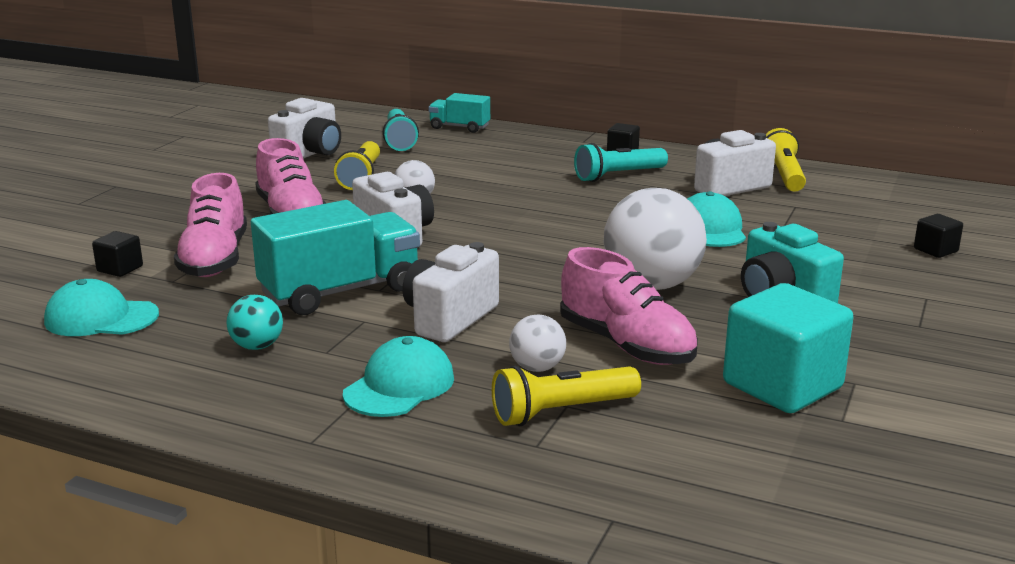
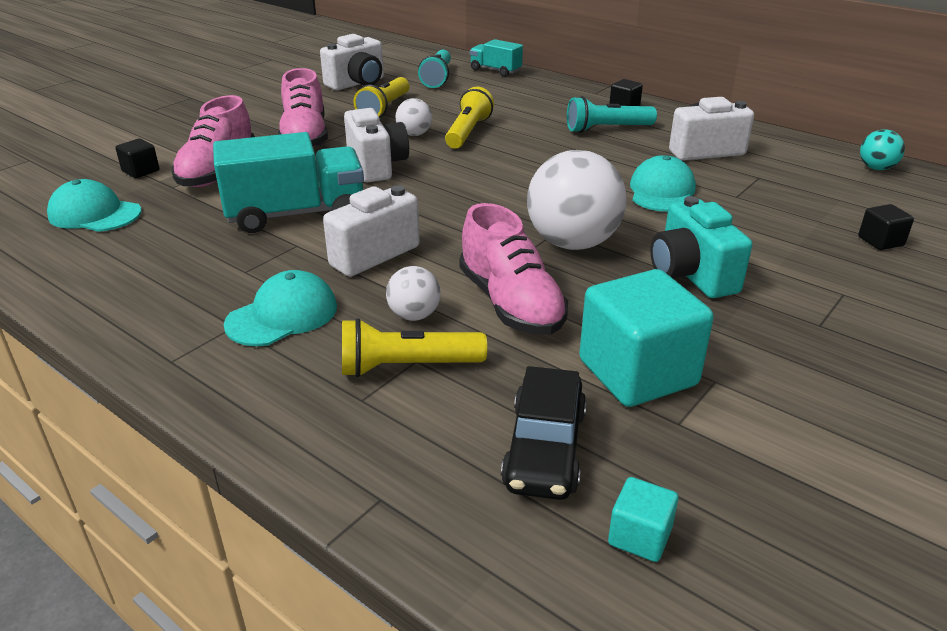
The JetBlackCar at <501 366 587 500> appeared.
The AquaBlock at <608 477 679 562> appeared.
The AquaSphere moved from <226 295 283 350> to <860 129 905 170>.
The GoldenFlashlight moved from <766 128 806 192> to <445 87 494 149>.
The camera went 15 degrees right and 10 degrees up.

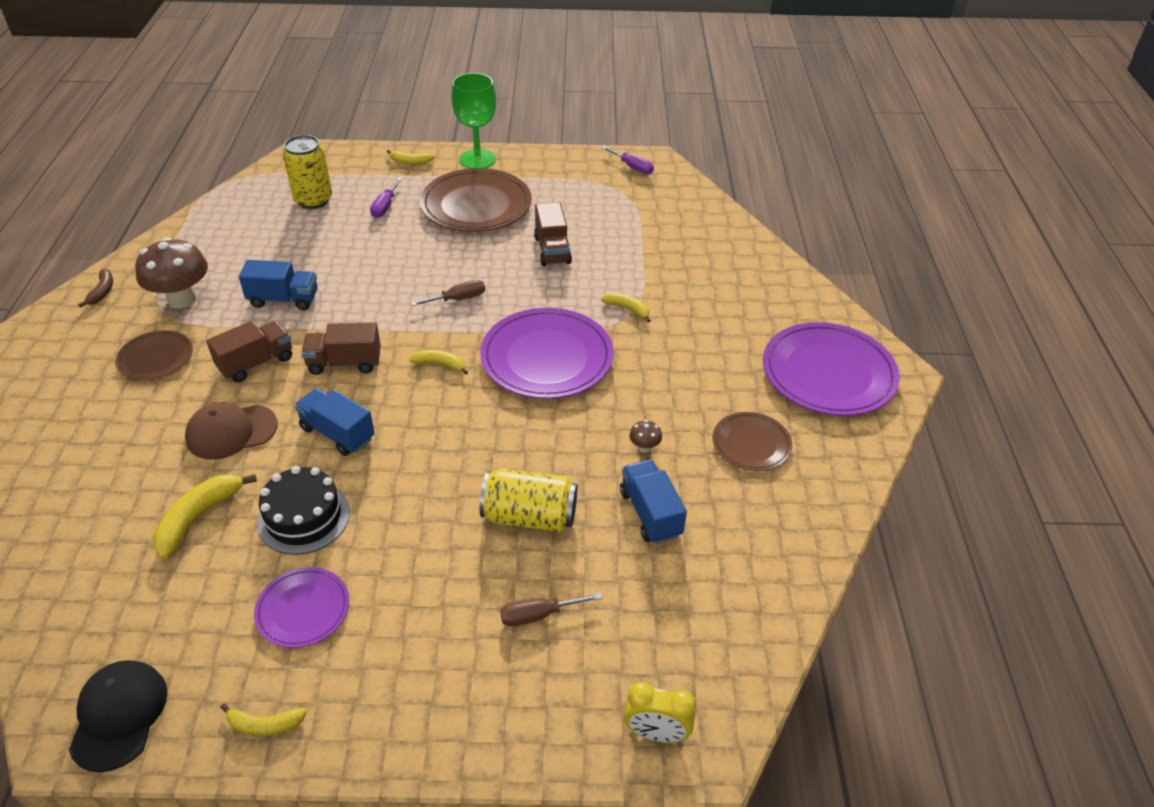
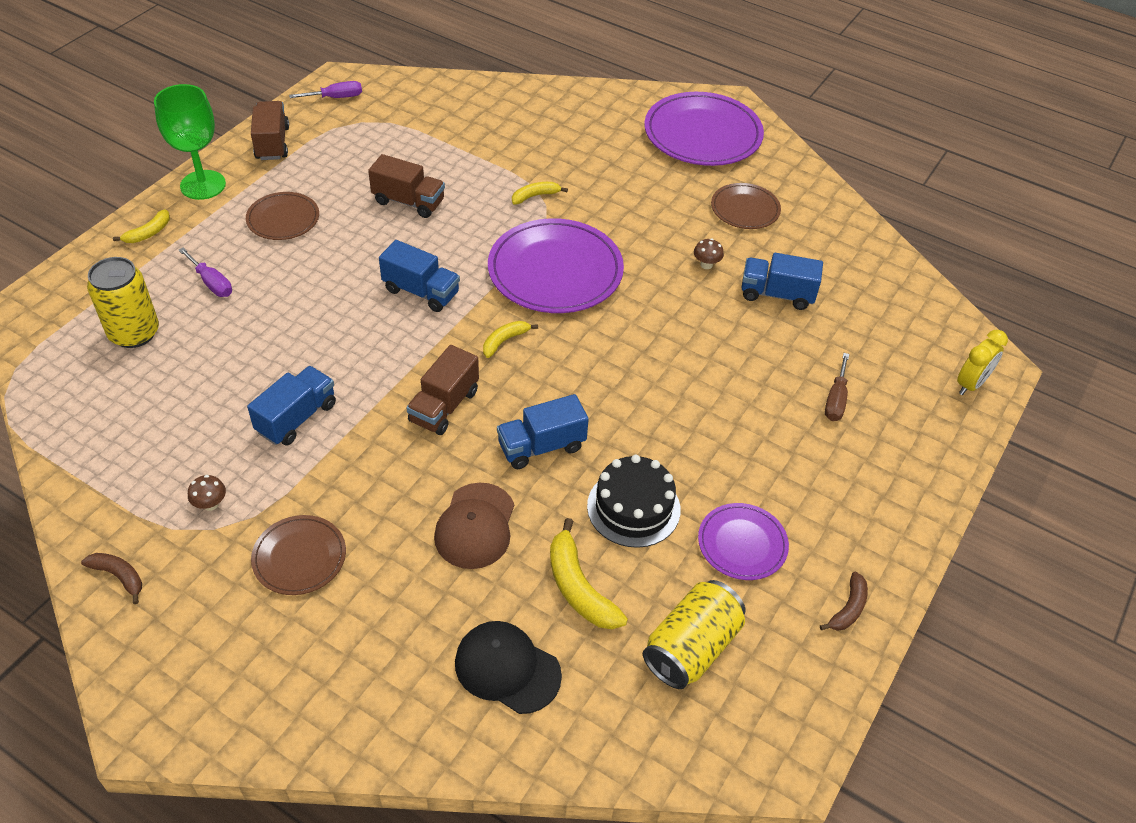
The JetBlackBaseballCap moved from <69 660 168 772> to <455 621 562 714>.
The RussetLorry moved from <206 320 292 382> to <251 101 289 160>.
The GoldenTin moved from <480 468 577 532> to <643 580 746 689>.
The RussetScrewdriver at <411 280 485 306> was replaced by the CobaltLorry at <379 240 460 312>.
The GoldenBanana at <220 703 307 736> became the RussetBanana at <820 572 868 631>.
The RussetFungus at <135 237 208 308> changed to 0.42 times the size.
The RussetPlate at <420 168 532 232> changed to 0.55 times the size.
The camera went 60 degrees left and 5 degrees up.

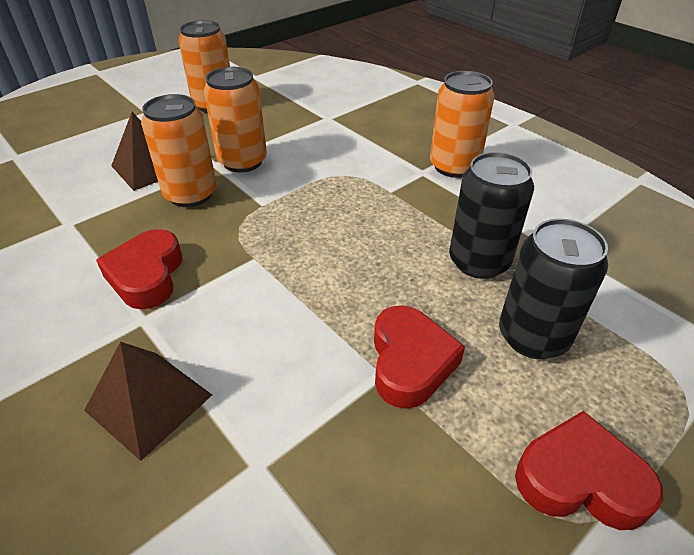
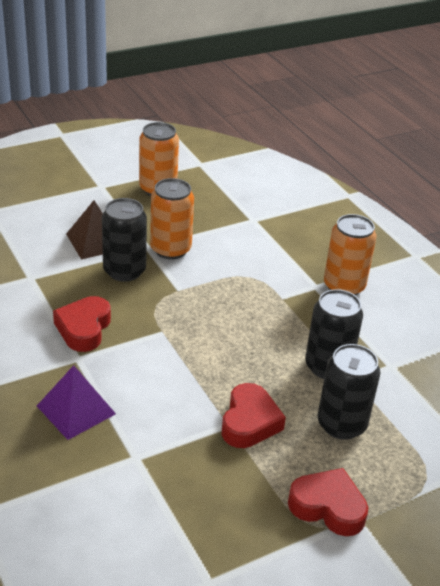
The RussetPyramid at <84 342 212 461> became the RoyalPurplePyramid at <37 365 116 440>.
The BrightOrangeTin at <141 94 217 207> became the JetBlackTin at <102 198 147 282>.
The camera went 10 degrees right and 5 degrees down.

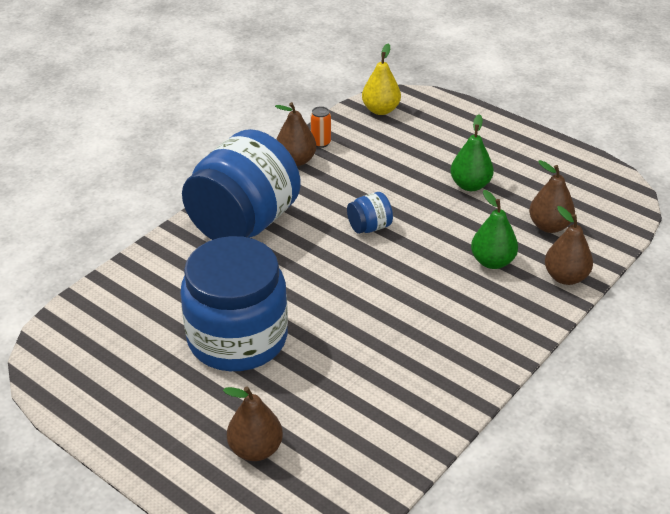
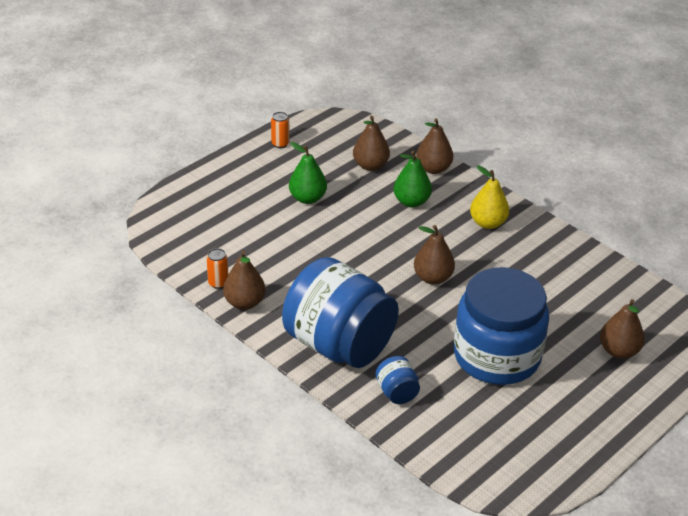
The BrightOrangeTin at <271 112 290 148> appeared.
The RussetPearFruit at <414 225 455 285> appeared.
The CobaltJamJar moved from <347 192 393 234> to <375 356 420 404>.
The GoldenPearFruit moved from <362 44 401 115> to <470 165 509 229>.
The camera went 85 degrees left and 0 degrees up.

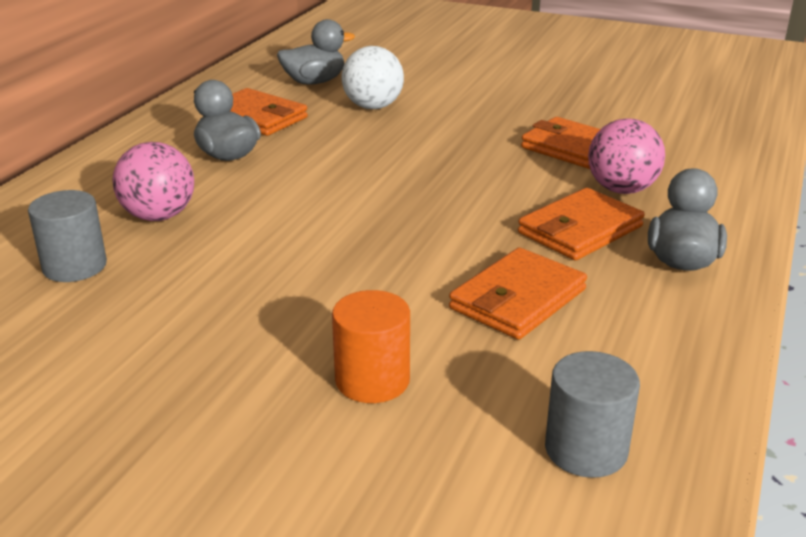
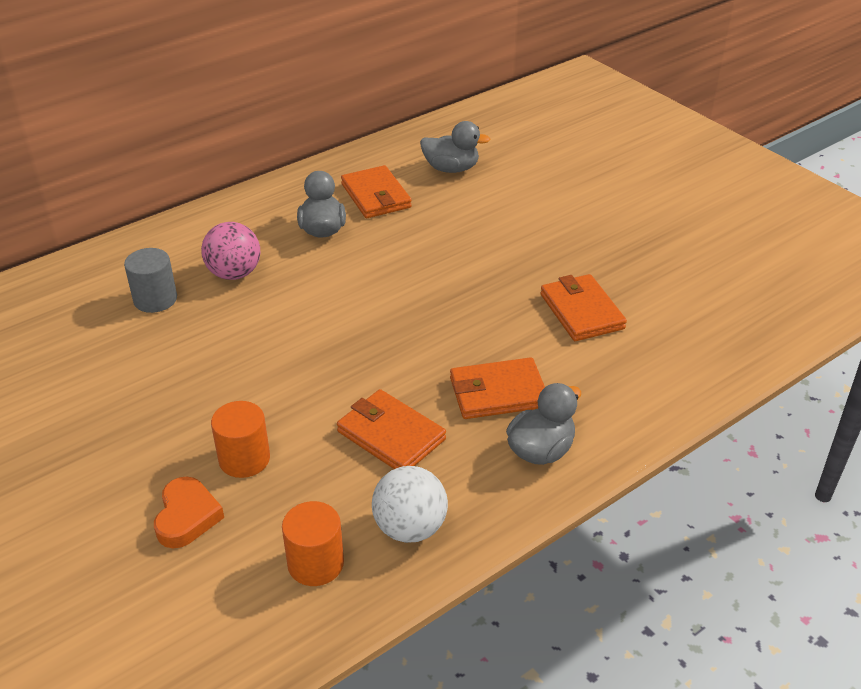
The RosySphere at <588 118 665 194> disappeared.
The BrightOrangeLoveHeart at <154 476 224 549> appeared.
The SnowWhiteSphere moved from <342 46 404 109> to <372 466 448 543>.
The AshGreyCylinderShape at <545 351 640 478> became the BrightOrangeCylinderShape at <282 501 344 586>.
The BrightOrangeWallet at <449 247 587 340> turned 60 degrees clockwise.
The camera went 30 degrees right and 10 degrees up.

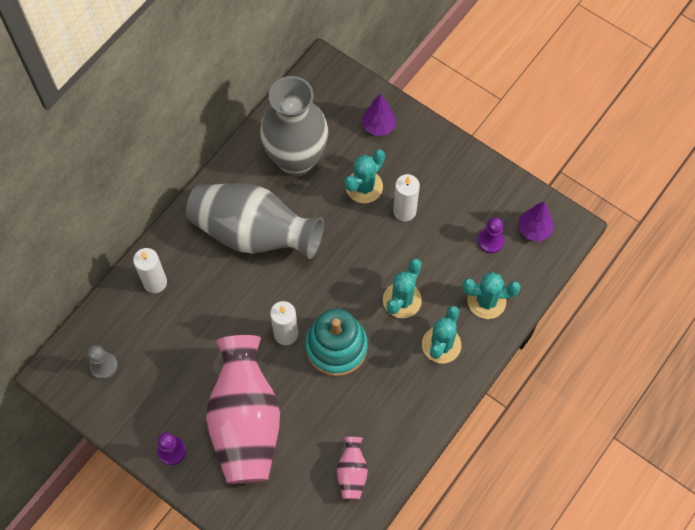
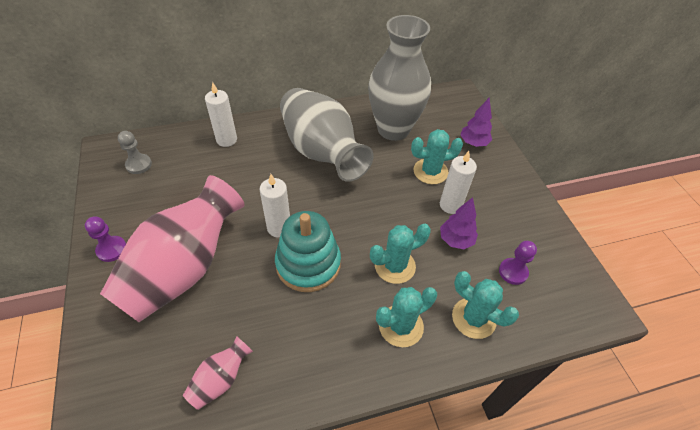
The RoyalPurpleTree moved from <519 202 554 242> to <440 197 478 249>.
The camera went 35 degrees right and 15 degrees down.

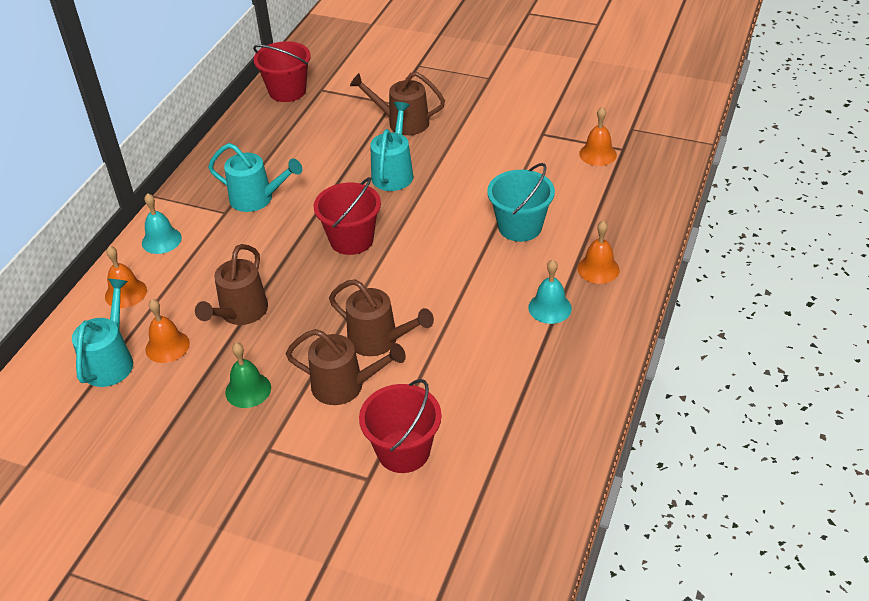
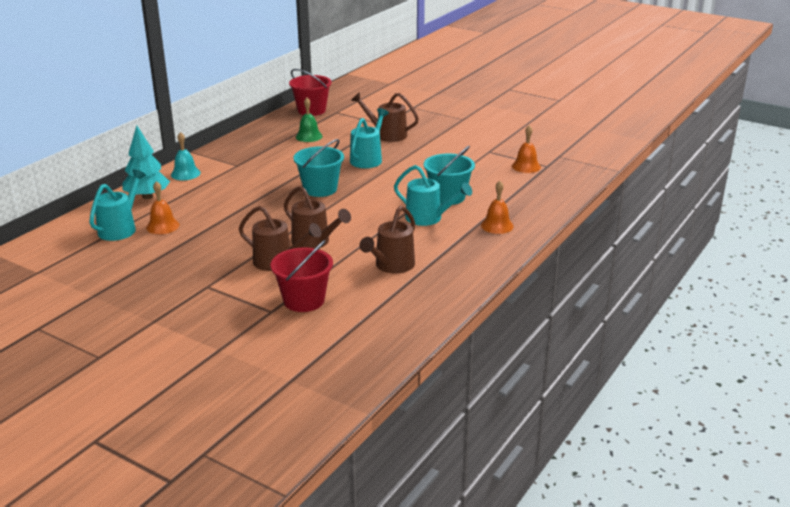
The AquaSchoolBell at <528 260 572 324> disappeared.
The RussetWateringPot moved from <195 244 268 325> to <360 206 415 273>.
The AquaWateringPot moved from <208 143 302 212> to <394 165 472 226>.
The LeafGreenSchoolBell moved from <225 343 271 408> to <296 98 323 142>.
The BrightOrangeSchoolBell at <105 246 147 308> was replaced by the AquaTree at <122 126 170 199>.
The RedSandBucket at <313 177 381 255> became the AquaSandBucket at <294 139 344 197>.
The camera went 10 degrees right and 15 degrees down.

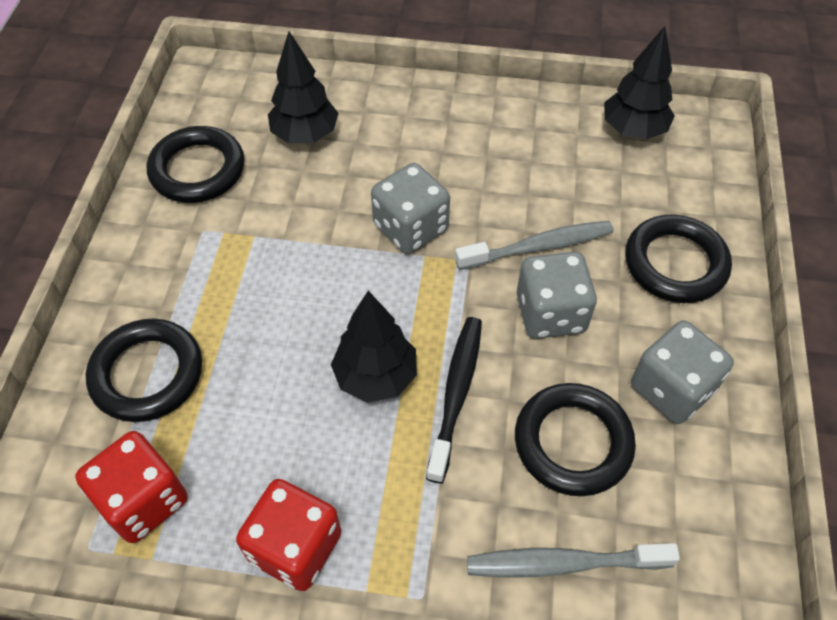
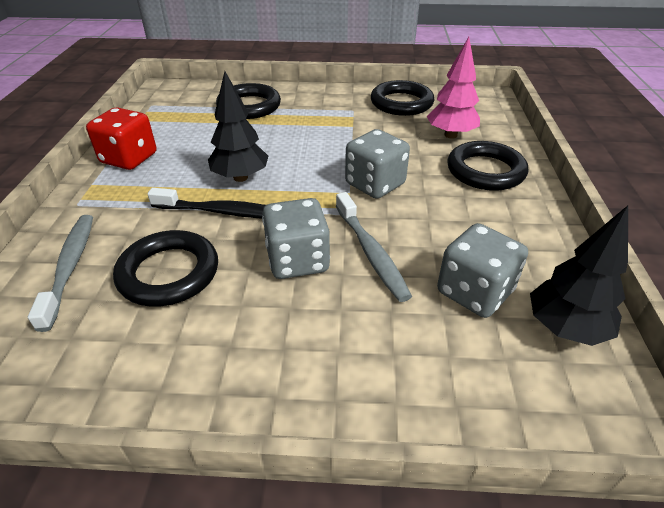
The RedDice at <75 431 188 543> disappeared.
The JetBlackRing moved from <625 214 732 303> to <447 141 528 191>.
The AshGreyDice moved from <631 321 734 424> to <437 223 528 318>.
The JetBlackTree at <268 31 338 143> became the RosyTree at <427 37 480 139>.
The camera went 85 degrees right and 15 degrees down.

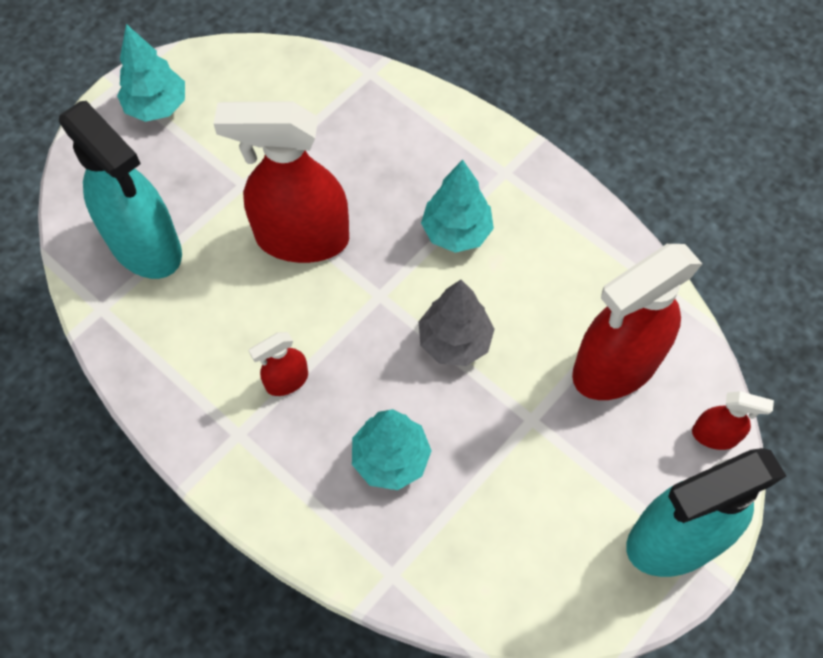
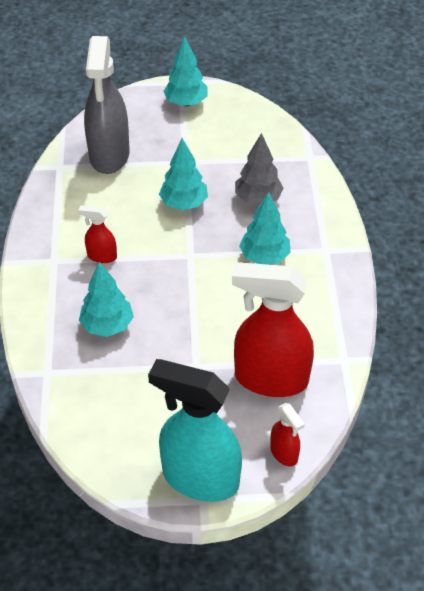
The AshGreyTree moved from <419 280 495 366> to <235 133 284 205>.
The RedSprayBottle at <213 101 349 263> was replaced by the AquaTree at <159 138 208 210>.
The AquaSprayBottle at <59 101 182 279> became the AshGreySprayBottle at <84 36 130 174>.
The camera went 45 degrees right and 15 degrees down.

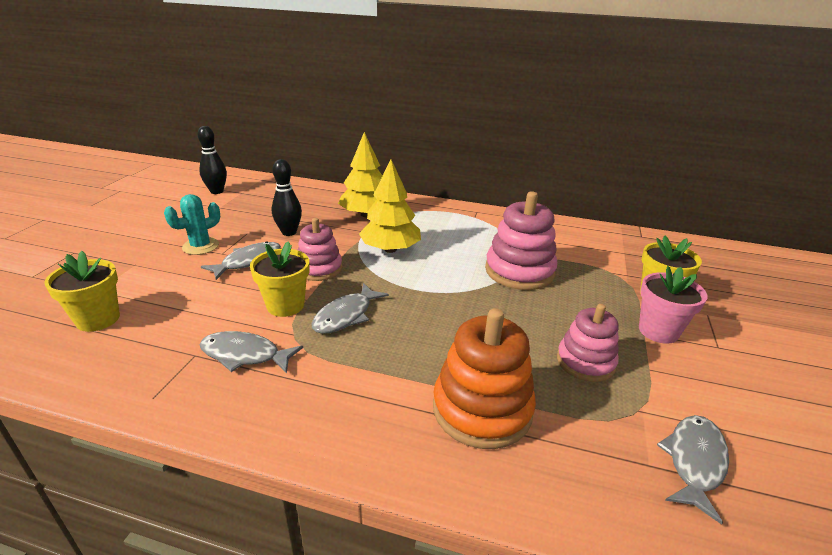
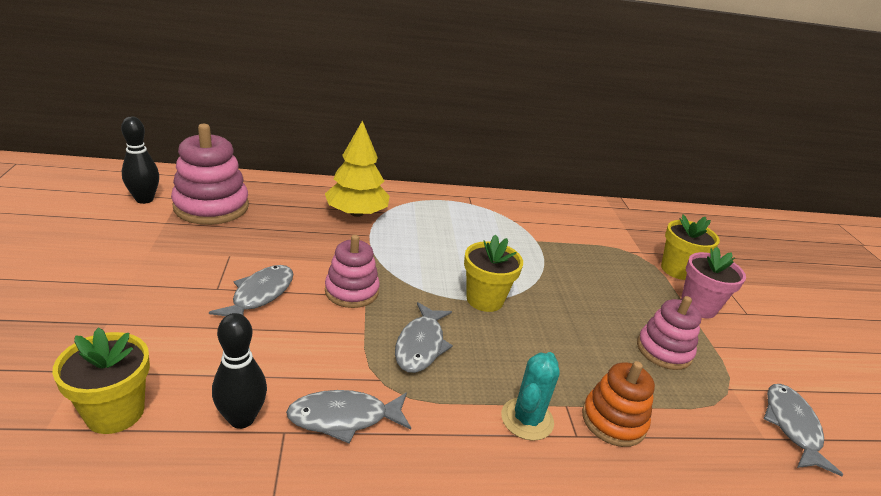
The GoldenTree at <359 159 421 253> disappeared.
The AquaSaguaroCactus moved from <164 194 220 255> to <501 352 560 441>.
The GoldenPottedPlant moved from <250 241 309 317> to <464 234 523 312>.
The JetBlackSkittle moved from <272 159 302 236> to <212 313 267 429>.
The RosyRingStacker moved from <485 192 558 290> to <171 124 249 225>.
The BrightOrangeRingStacker at <433 308 536 449> changed to 0.65 times the size.
The camera went 25 degrees left and 0 degrees up.

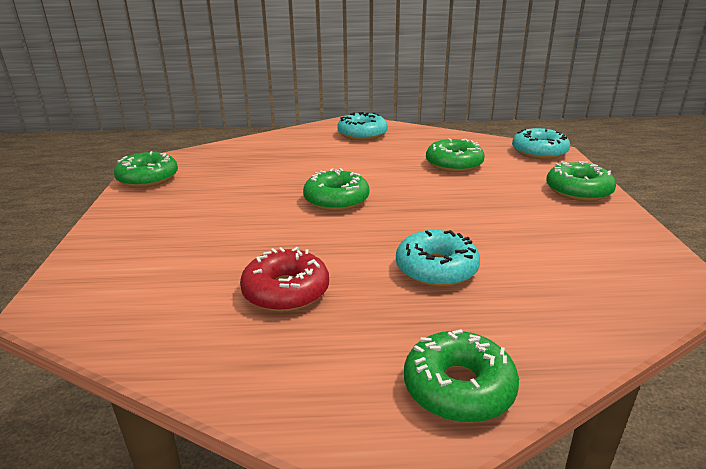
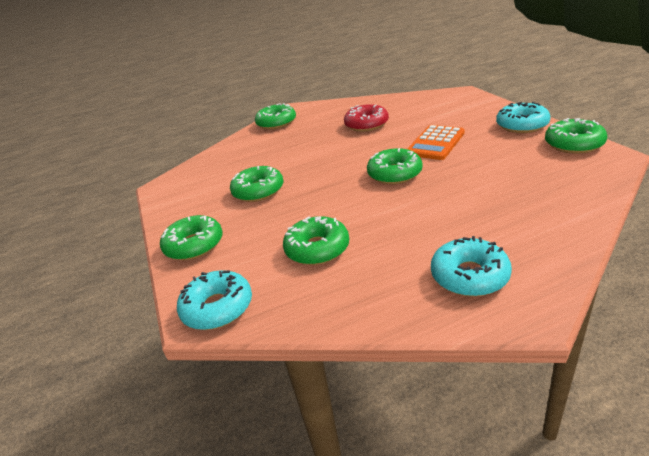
The LeafGreenGlazedDonut at <230 166 283 202> appeared.
The BrightOrangeCalculator at <407 125 465 160> appeared.
The AquaGlazedDonut moved from <396 230 480 287> to <496 102 551 133>.
The camera went 165 degrees right and 5 degrees up.

